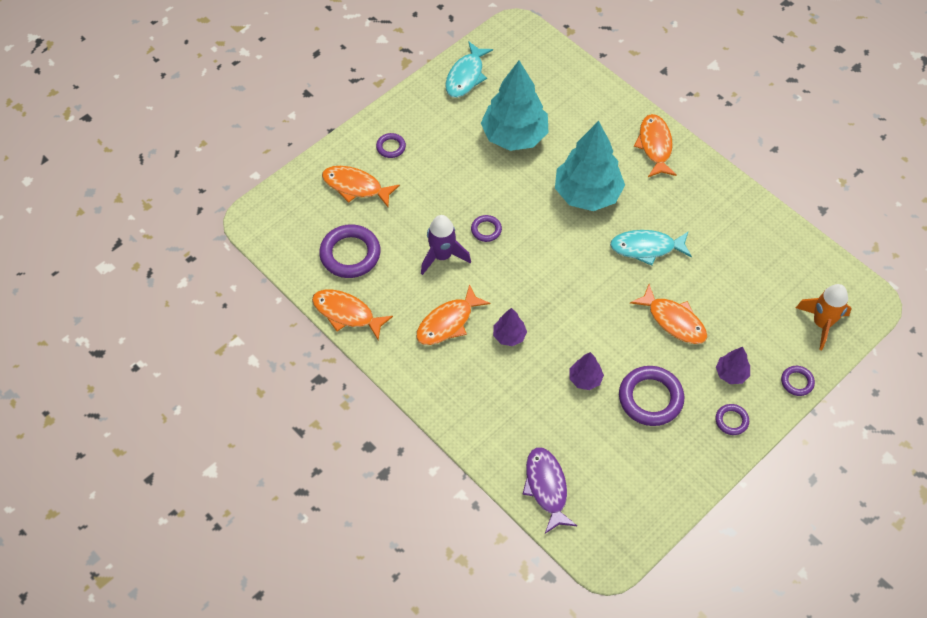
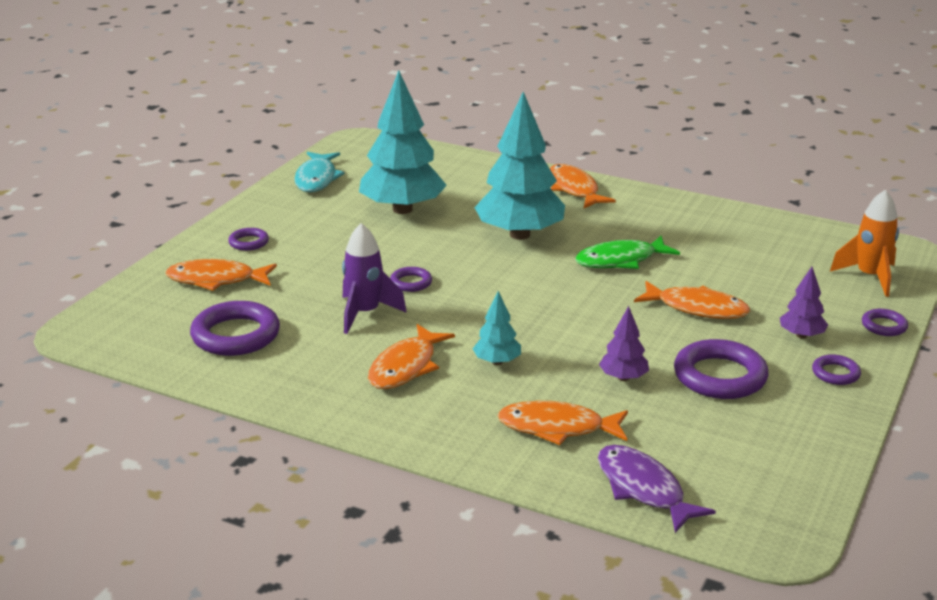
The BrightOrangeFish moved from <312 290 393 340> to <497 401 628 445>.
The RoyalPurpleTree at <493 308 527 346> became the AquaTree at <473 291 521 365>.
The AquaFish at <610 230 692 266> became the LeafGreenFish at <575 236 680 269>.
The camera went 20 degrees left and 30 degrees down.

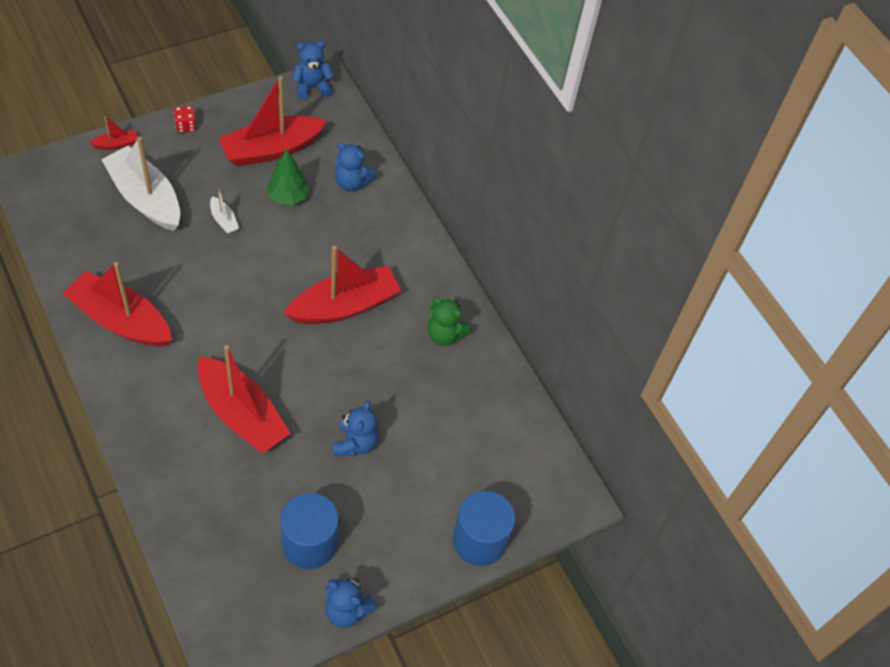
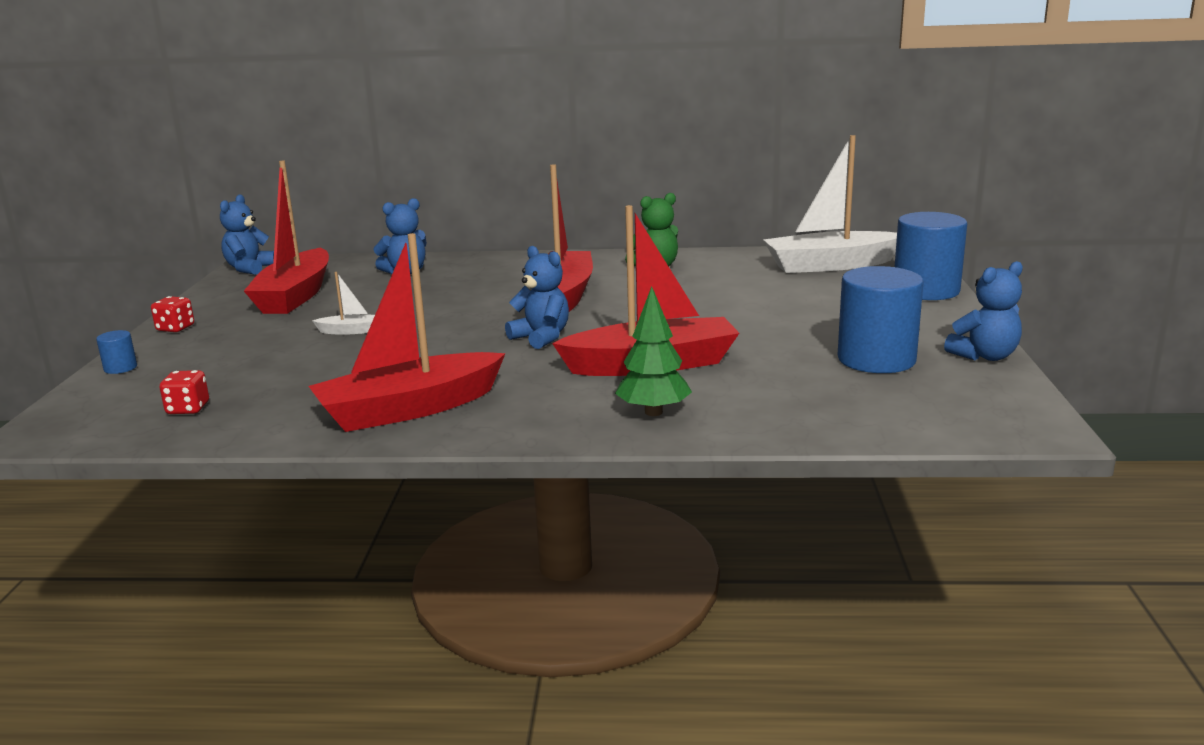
The RedDice at <160 370 209 414> appeared.
The SnowWhiteSailboat moved from <101 137 180 231> to <763 135 897 273>.
The LeafGreenTree moved from <267 149 309 205> to <615 286 692 416>.
The CobaltTeddyBear moved from <333 400 379 456> to <505 246 569 349>.
The RedSailboat at <90 116 137 150> was replaced by the CobaltCylinderShape at <96 330 137 374>.
The camera went 50 degrees left and 35 degrees down.

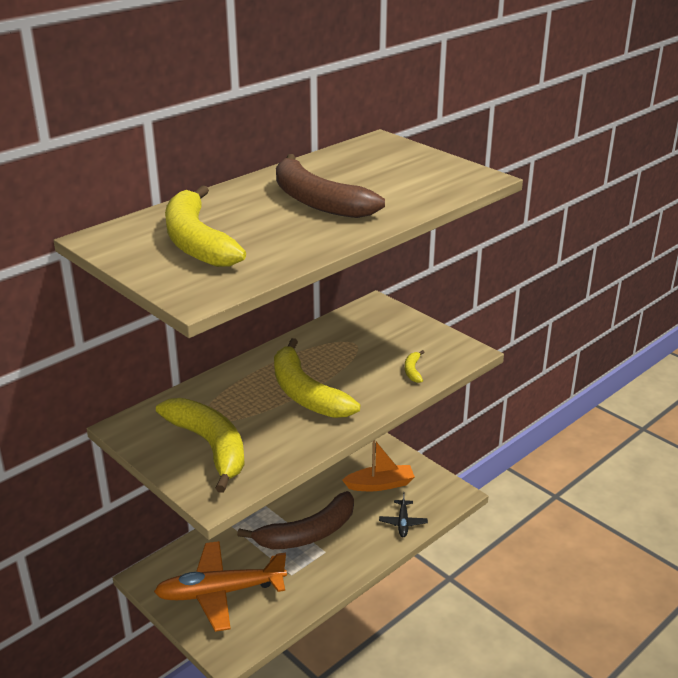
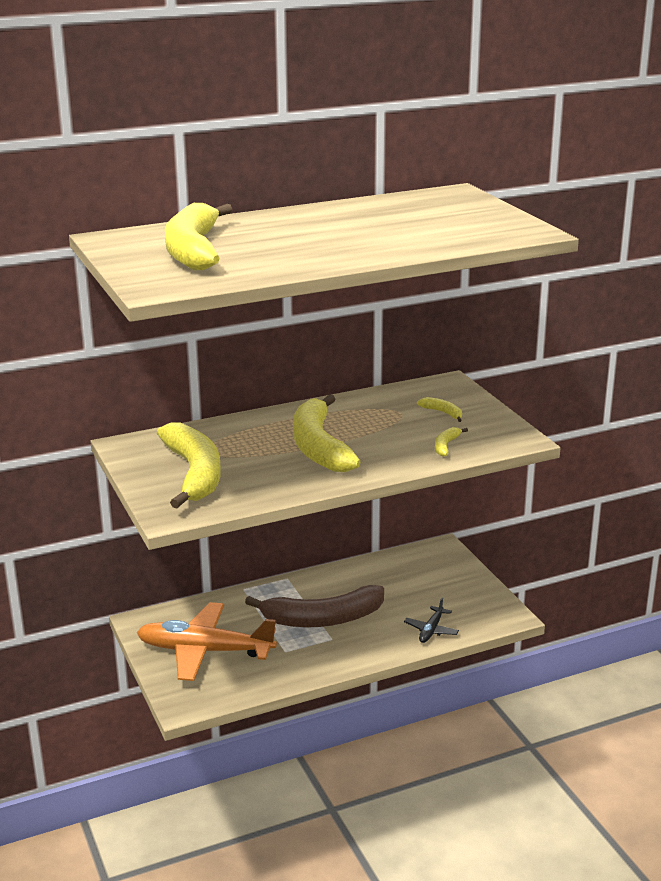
The RussetBanana at <276 154 385 218> disappeared.
The BrightOrangeSailboat at <342 440 415 491> disappeared.
The GoldenBanana at <417 397 462 422> appeared.
The camera went 20 degrees right and 5 degrees down.

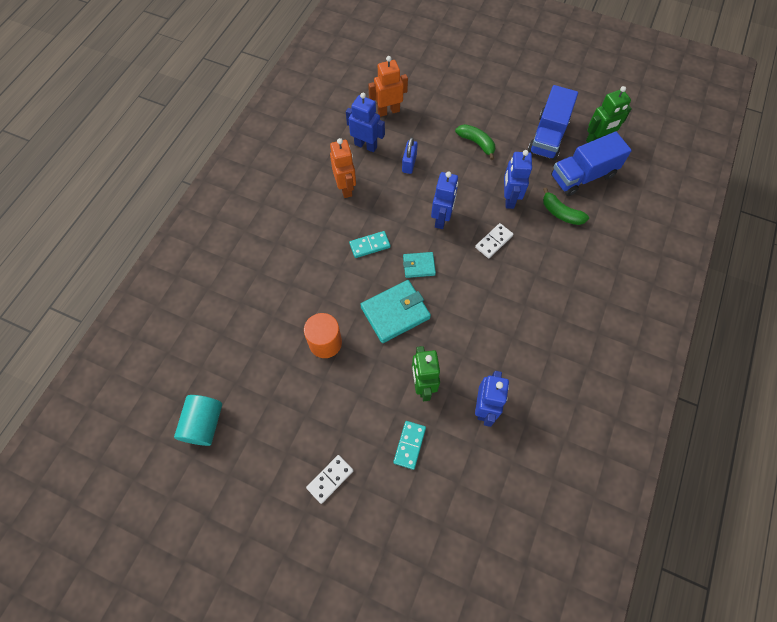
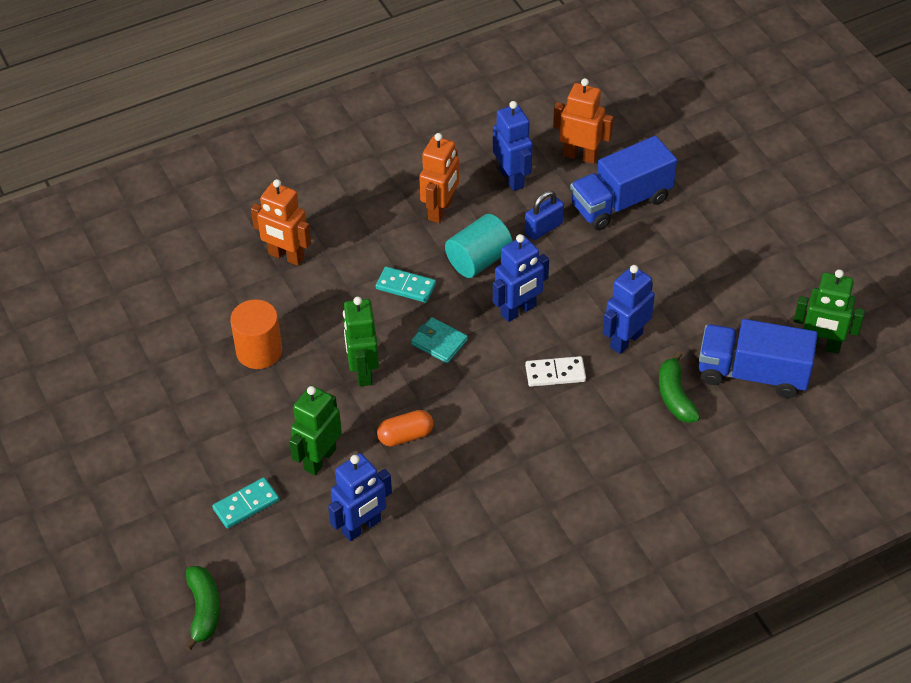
The SnowWhiteDominoPiece at <306 455 354 504> disappeared.
The BrightOrangeToyRobot at <251 179 311 266> appeared.
The BrightOrangePillShape at <377 410 434 447> appeared.
The AquaCylinderShape moved from <174 395 222 446> to <445 214 513 278>.
The LeafGreenBanana moved from <455 124 495 160> to <184 566 220 651>.
The CobaltLorry moved from <528 85 578 160> to <570 136 677 230>.
The AquaWallet at <360 280 431 343> was replaced by the LeafGreenToyRobot at <343 297 379 387>.
The camera went 40 degrees right and 15 degrees down.

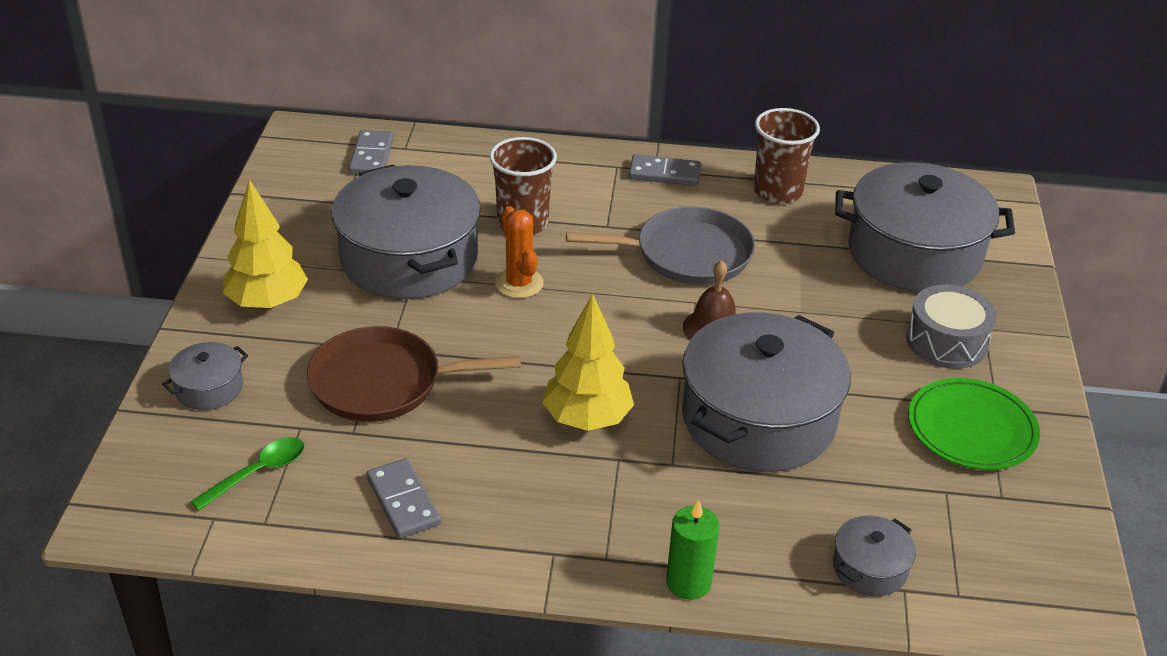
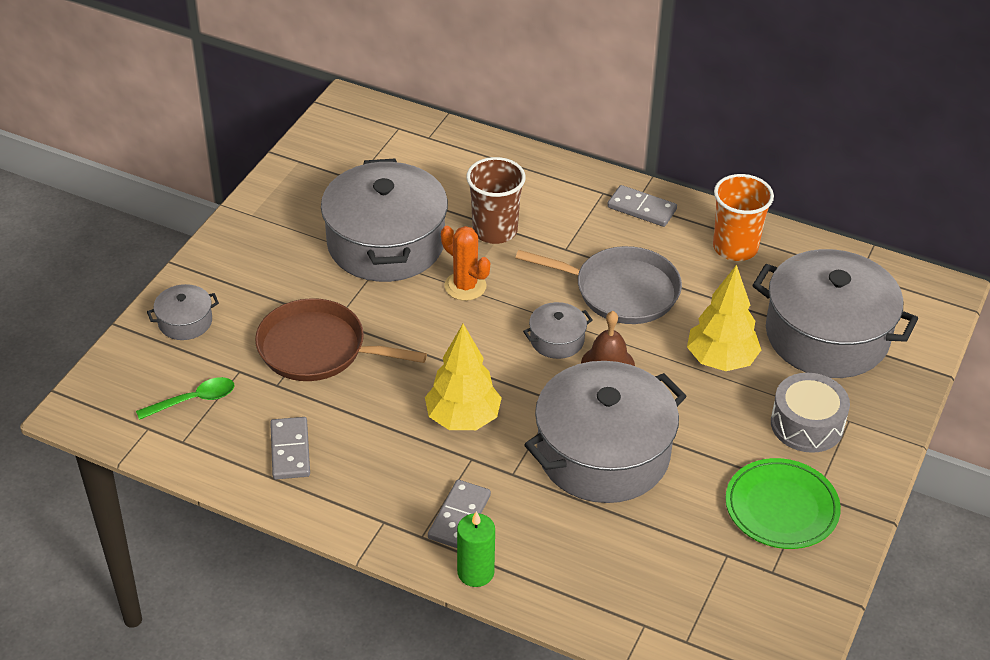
The GoldenTree moved from <223 179 308 309> to <687 265 761 371>.
The AshGreyDominoPiece moved from <349 130 394 174> to <428 480 491 548>.
The AshGreyStockpot moved from <833 516 916 597> to <523 302 593 359>.
The RussetCup at <754 108 820 203> became the BrightOrangeCup at <713 174 774 261>.
The BrightOrangeSaguaroCactus at <495 206 544 298> turned 45 degrees counterclockwise.
The camera went 20 degrees right and 5 degrees up.

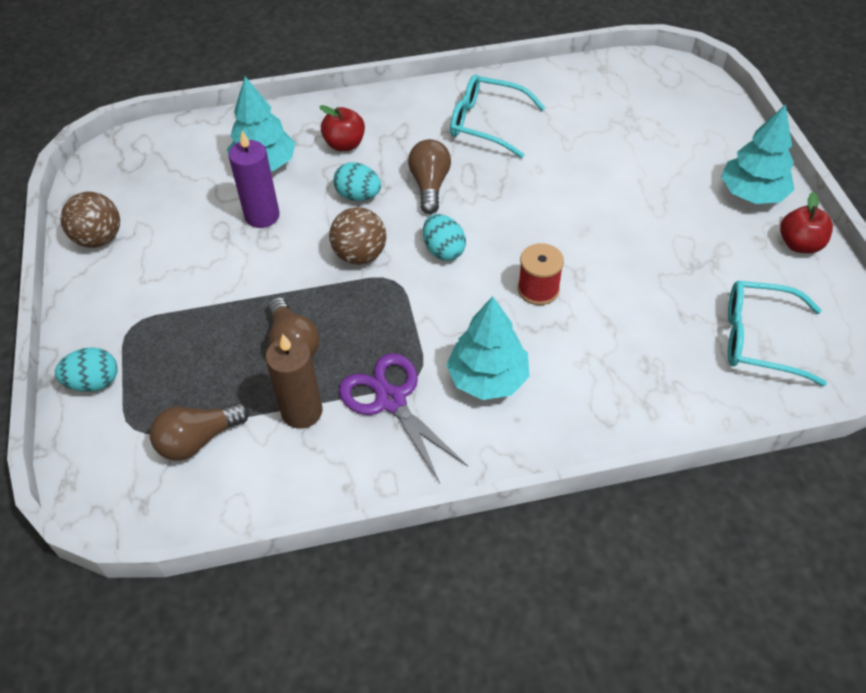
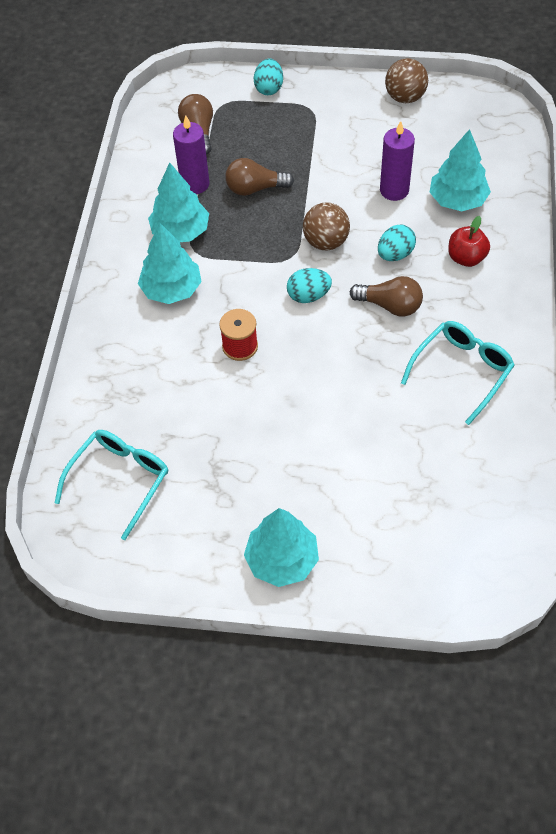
The RedApple at <780 192 833 253> disappeared.
The RoyalPurpleScissors at <339 353 468 483> was replaced by the AquaTree at <148 162 209 242>.
The RussetCandle at <265 334 322 429> became the RoyalPurpleCandle at <173 115 209 194>.
The camera went 110 degrees right and 5 degrees up.

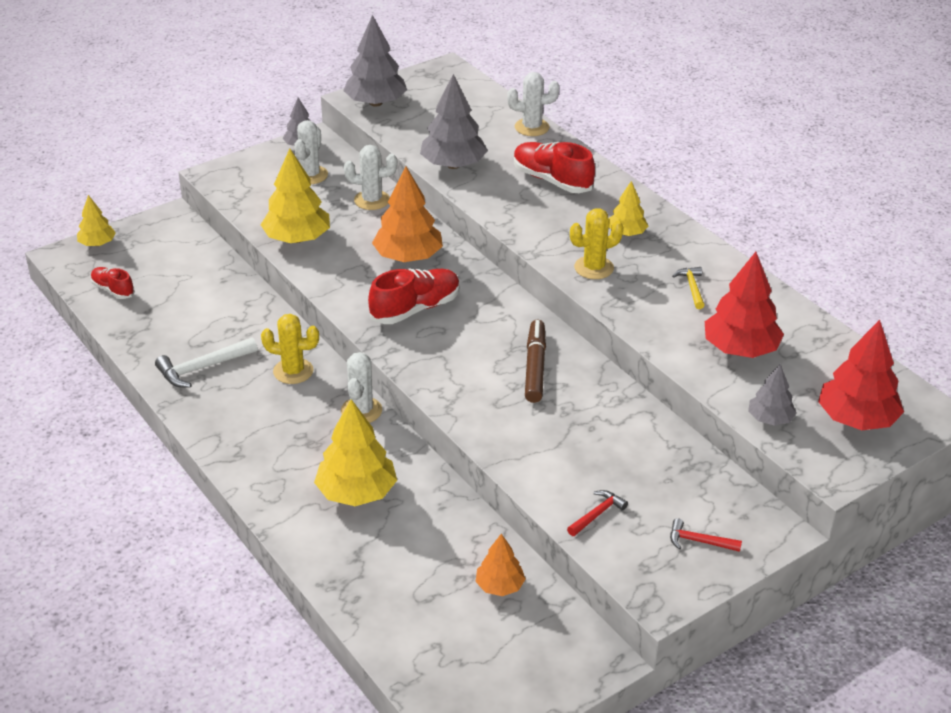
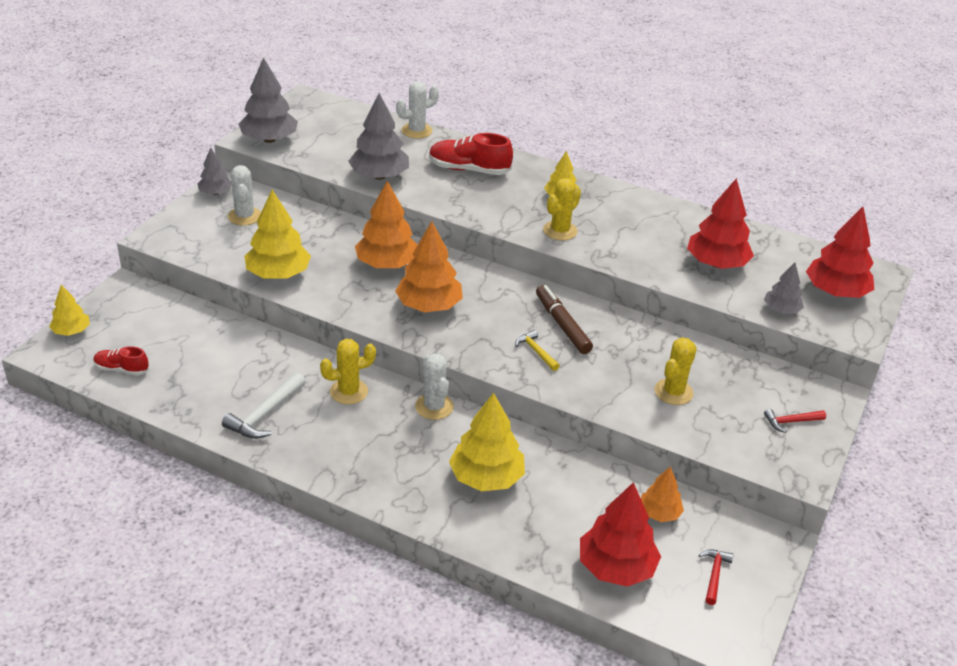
The SnowWhiteSaguaroCactus at <344 145 397 210> disappeared.
The RedTree at <580 482 661 587> appeared.
The GoldenSaguaroCactus at <654 337 697 405> appeared.
The RedHammer moved from <567 490 628 536> to <699 549 734 605>.
The GoldenHammer moved from <672 267 705 309> to <515 330 560 371>.
The RedShoe at <368 268 460 324> was replaced by the BrightOrangeTree at <395 221 463 312>.
The camera went 30 degrees left and 0 degrees up.

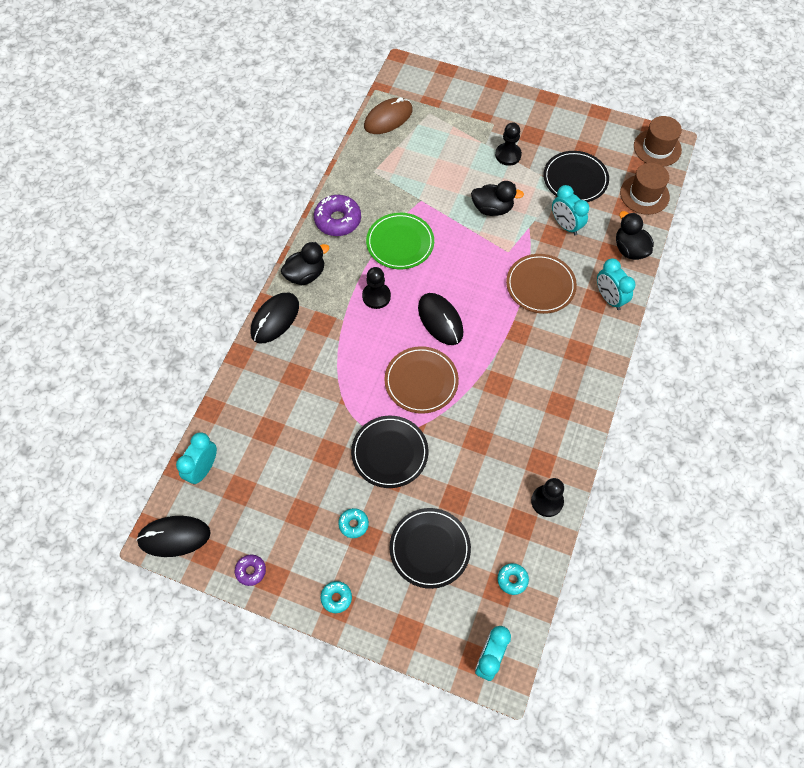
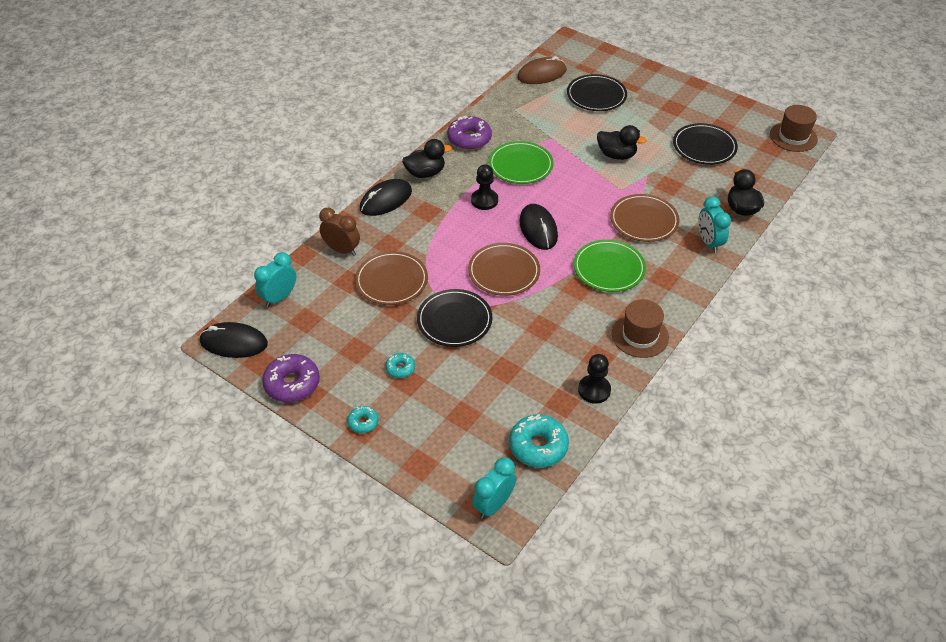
The JetBlackChessPawn at <495 122 522 166> disappeared.
The AquaClock at <552 185 589 235> disappeared.
The RussetClock at <319 208 360 256> appeared.
The RussetPlate at <355 251 428 305> appeared.
The LeafGreenPlate at <574 239 646 292> appeared.
The JetBlackPlate moved from <389 508 471 589> to <567 74 627 111>.
The RussetHat moved from <620 163 670 215> to <612 299 669 358>.
The RoyalPurpleGlazedDonut at <235 555 266 586> changed to 1.87 times the size.
The AquaGlazedDonut at <497 563 529 595> changed to 1.87 times the size.
The camera went 15 degrees right and 15 degrees down.

